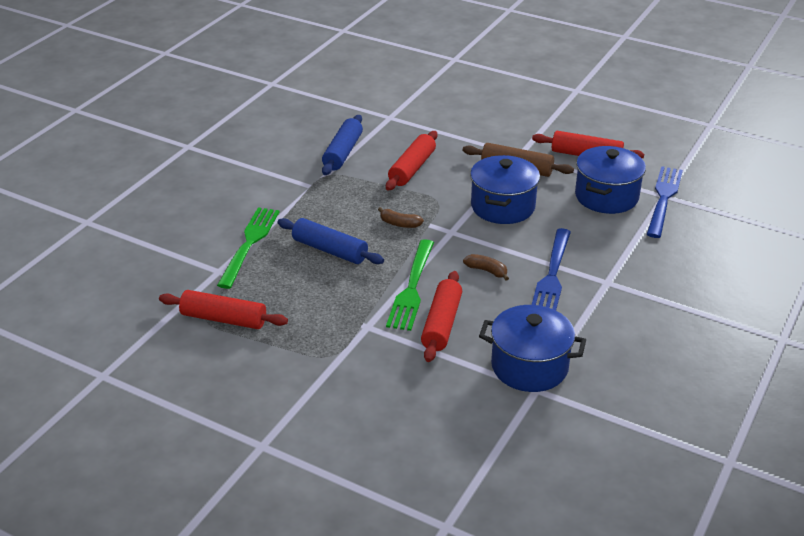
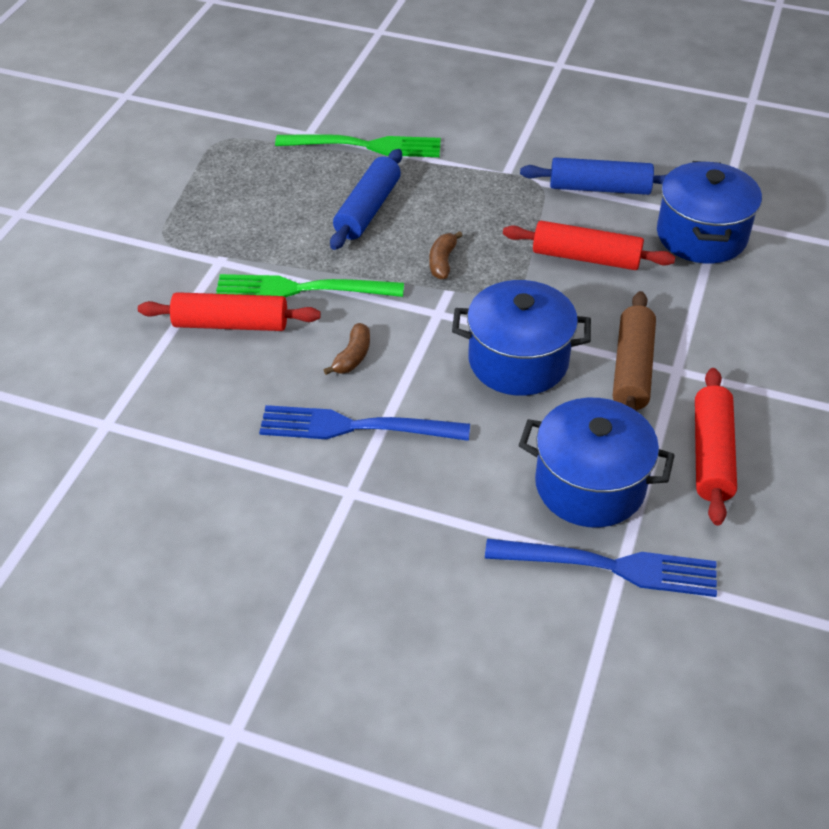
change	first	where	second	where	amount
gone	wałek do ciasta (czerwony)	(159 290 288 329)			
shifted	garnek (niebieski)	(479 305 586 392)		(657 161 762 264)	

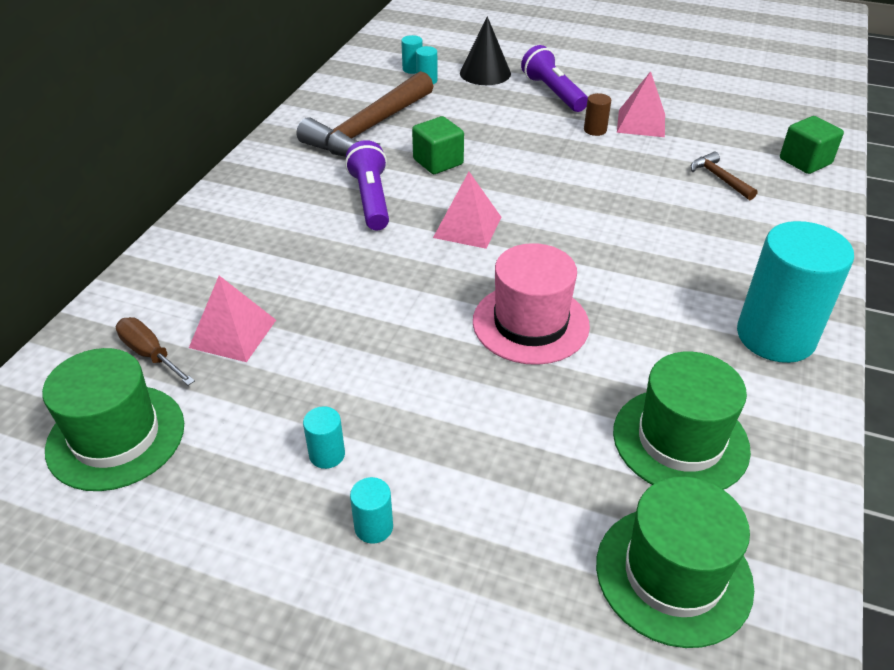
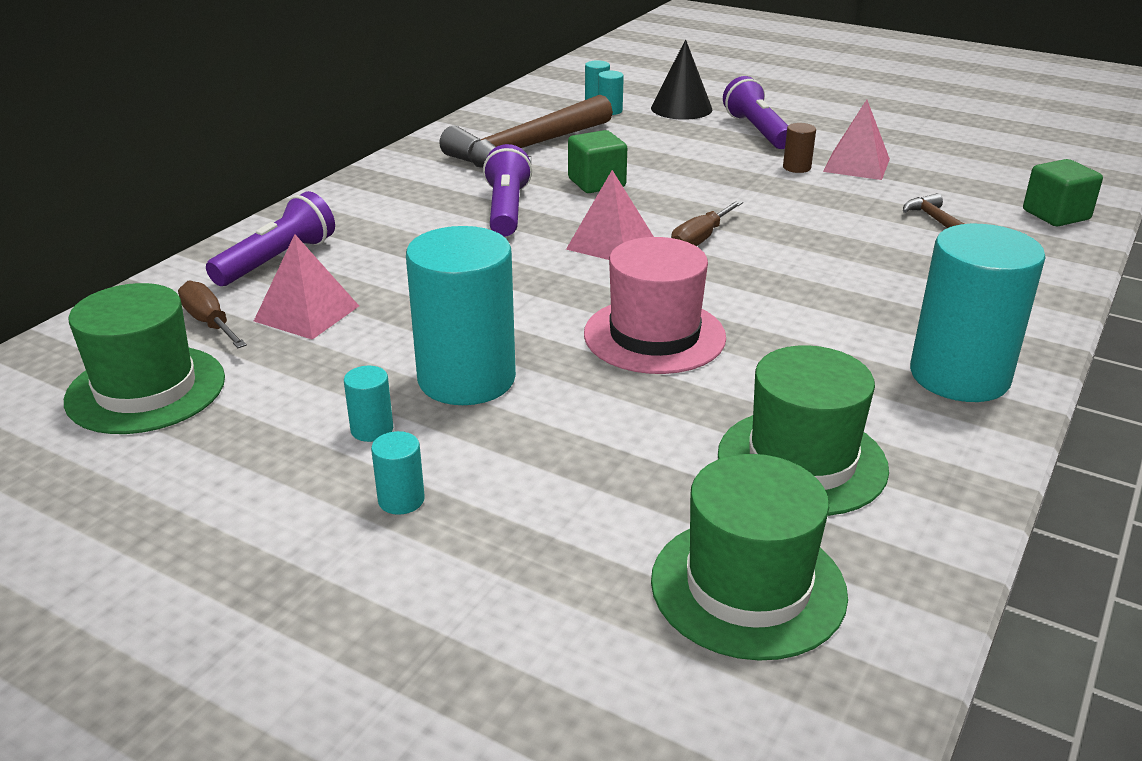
change	first	where	second	where	amount
new			latarka (fioletowy)	(206 191 335 286)	
new			walec (turkusowy)	(406 226 516 405)	
new			śrubokręt (brązowy)	(671 200 743 246)	

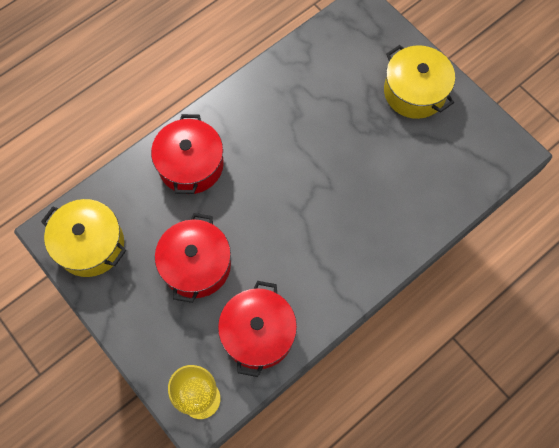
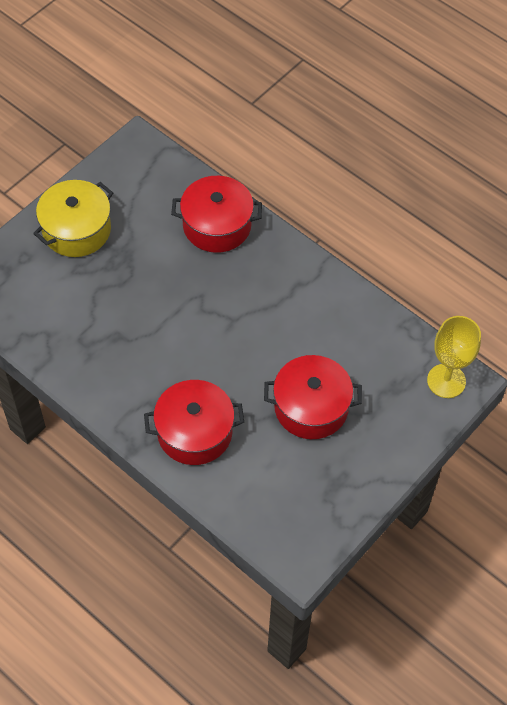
change	first	where	second	where	amount
gone	garnek (żółty)	(41 199 126 277)			
shifted	garnek (czerwony)	(218 281 297 377)		(171 176 262 253)	

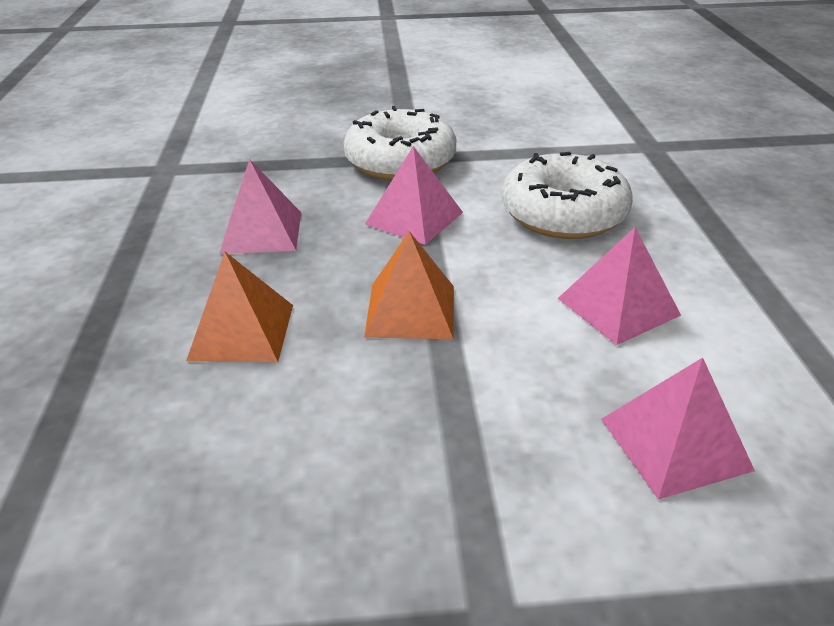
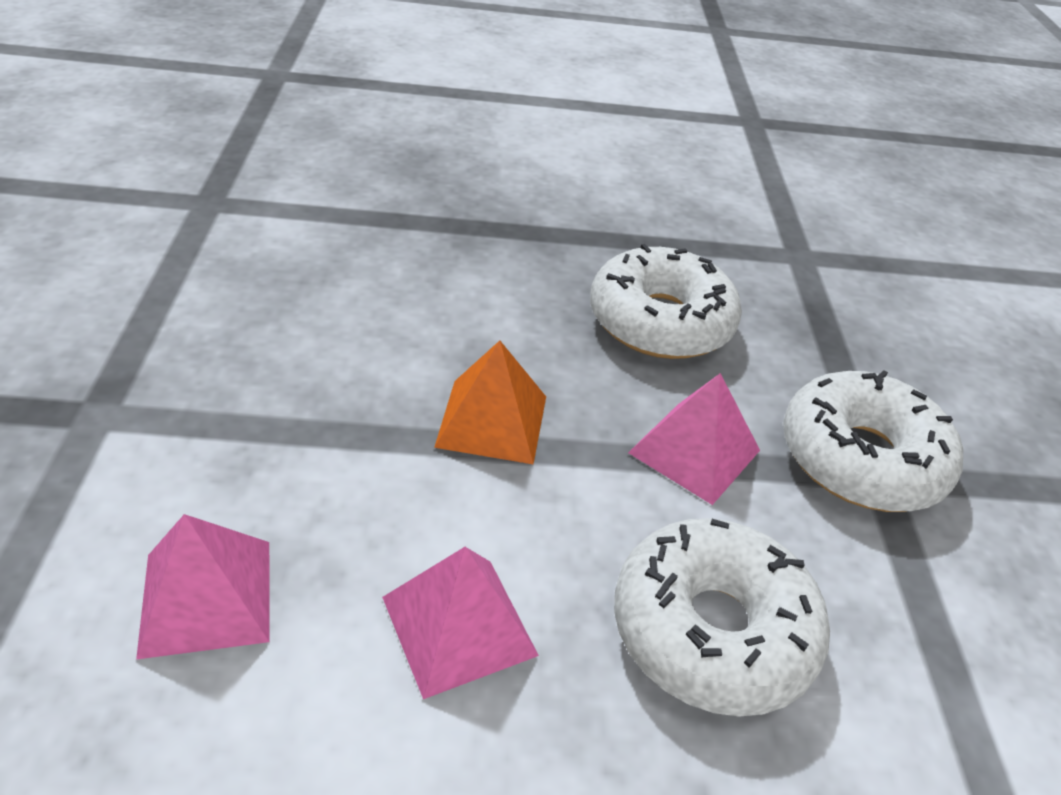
change	first	where	second	where	amount
gone	piramida (pomarańczowy)	(186 252 293 362)			
swapped	piramida (różowy)	(220 159 301 254)	donut (biały)	(590 244 742 359)	

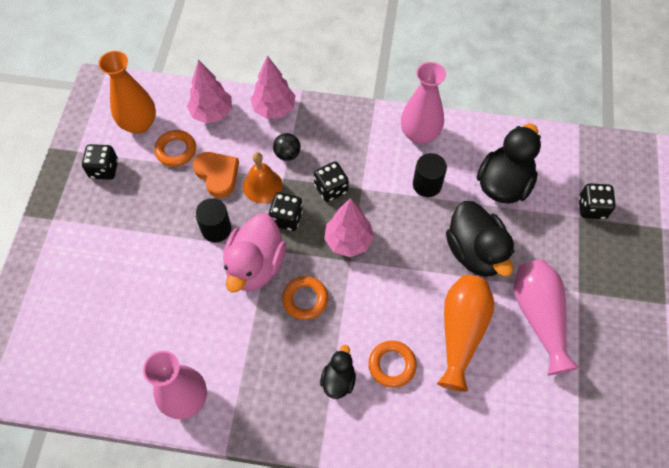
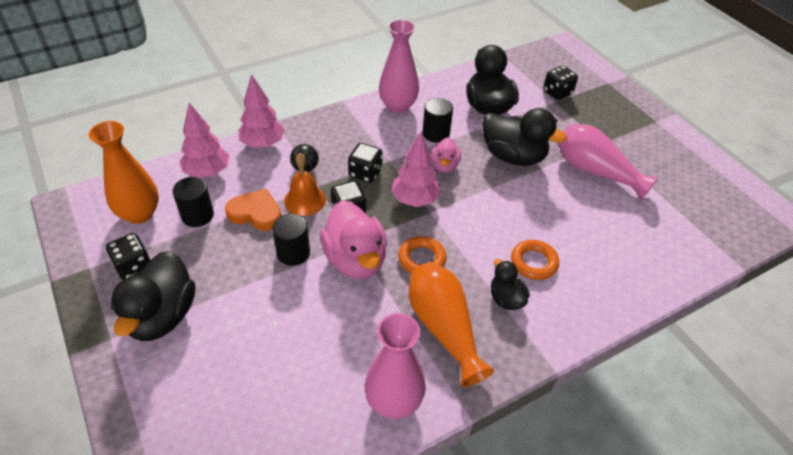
change	first	where	second	where	amount
swapped	pierścień (pomarańczowy)	(154 130 196 167)	walec (czarny)	(173 177 214 227)	
shifted	wazon (pomarańczowy)	(437 275 494 392)		(409 262 494 387)	
new			kaczka (czarny)	(111 251 195 341)	
new			kaczka (różowy)	(431 137 461 173)	

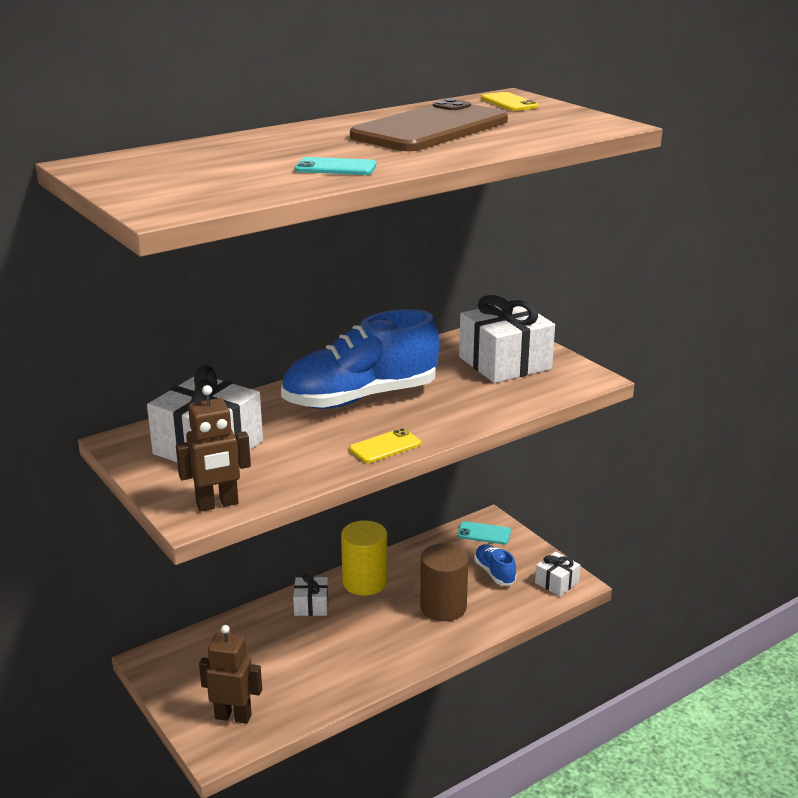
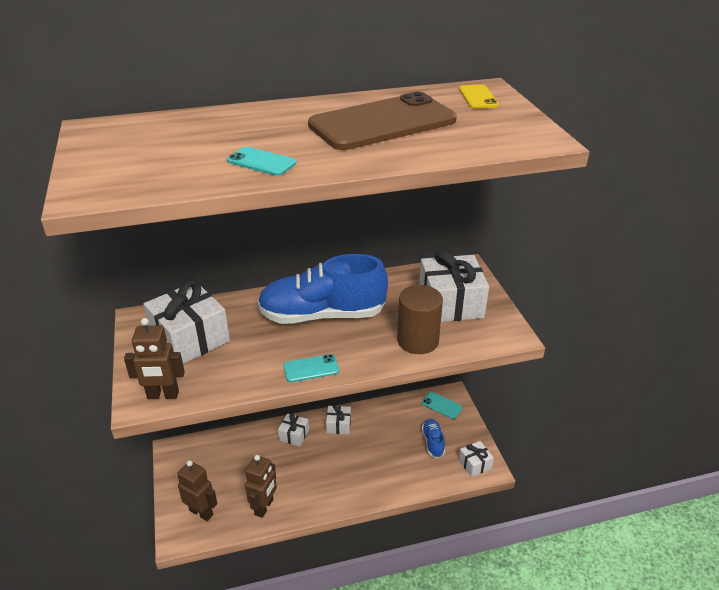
change	first	where	second	where	amount
swapped	walec (żółty)	(341 520 388 596)	prezent (biały)	(326 404 351 435)	
repainted	telefon (żółty)	(349 428 421 463)	telefon (turkusowy)	(283 354 339 382)	
shifted	walec (brązowy)	(420 544 468 621)		(397 285 443 354)	
new			robot (brązowy)	(245 455 277 518)	

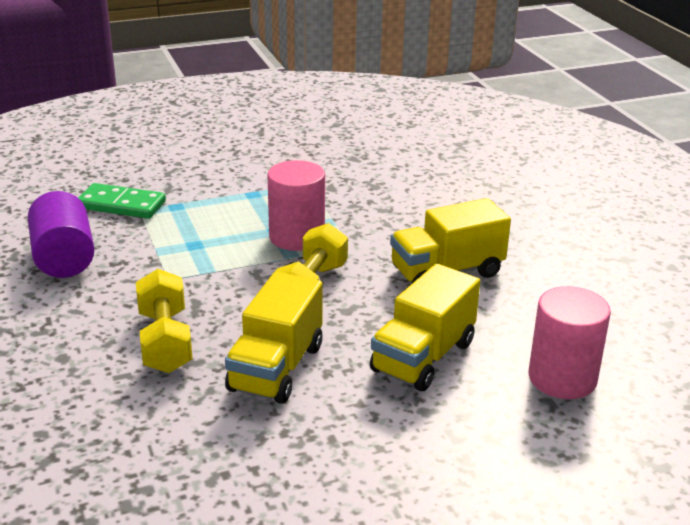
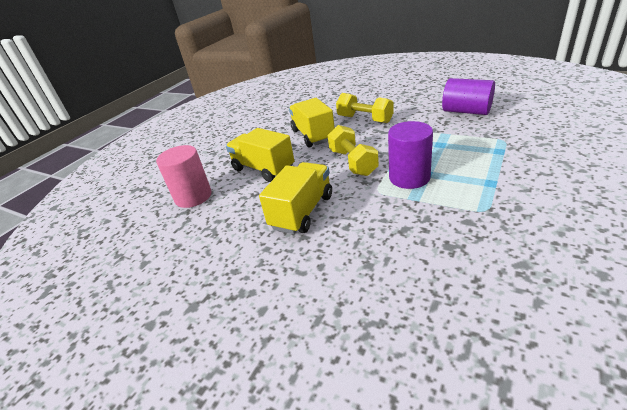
change	first	where	second	where	amount
gone	kostka domina (zielony)	(78 183 166 219)			
repainted	walec (różowy)	(267 160 325 251)	walec (fioletowy)	(388 121 433 189)	
rotated	ciężarówka (żółty)	(370 263 480 391)		(226 128 294 182)	45 degrees counterclockwise

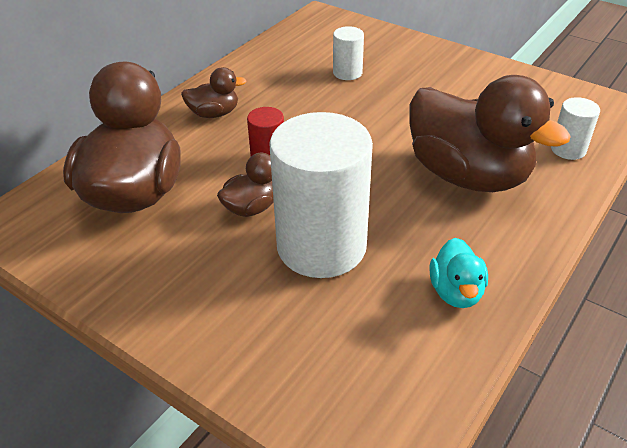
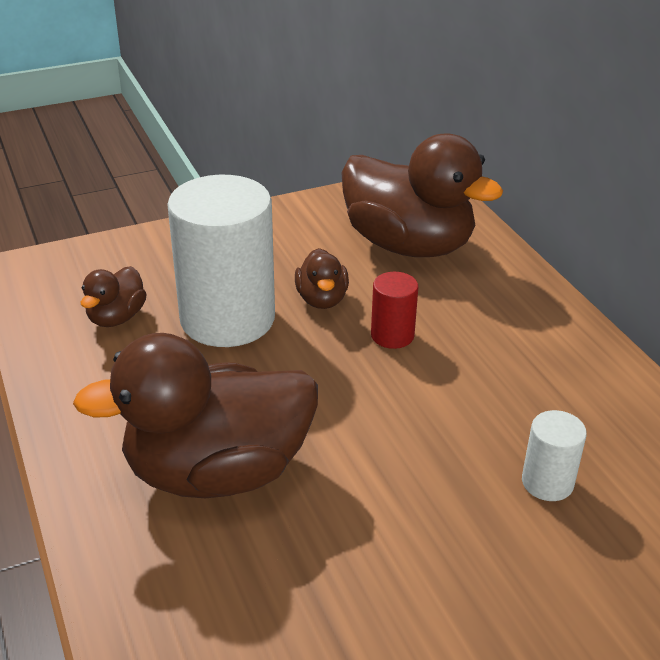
change	first	where	second	where	amount
shifted	kaczka (brązowy)	(181 67 247 118)		(81 266 147 327)	
gone	kaczka (turkusowy)	(429 238 488 308)			
gone	walec (biały)	(551 97 600 160)			

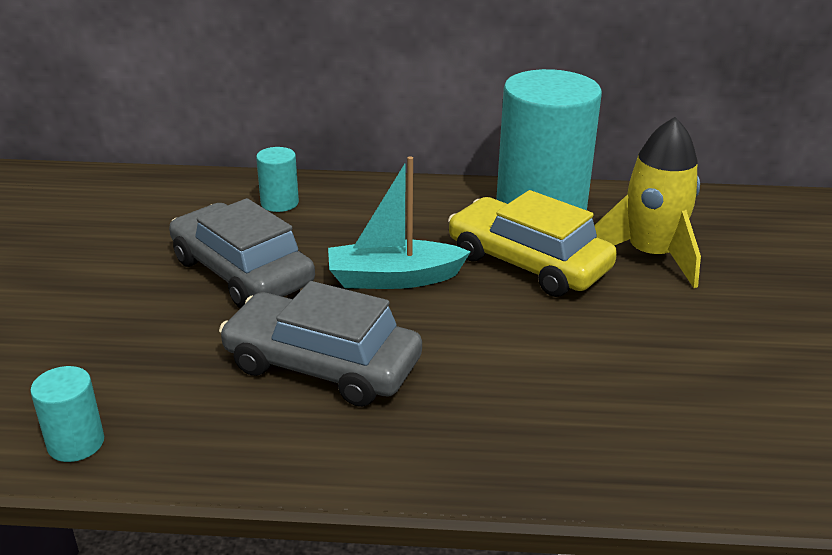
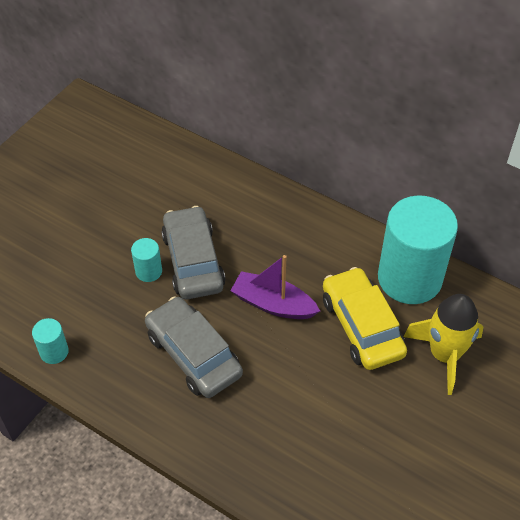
change	first	where	second	where	amount
shifted	walec (turkusowy)	(256 147 299 212)		(131 238 162 282)	
repainted	łódka (turkusowy)	(328 156 471 289)	łódka (fioletowy)	(231 255 320 319)	

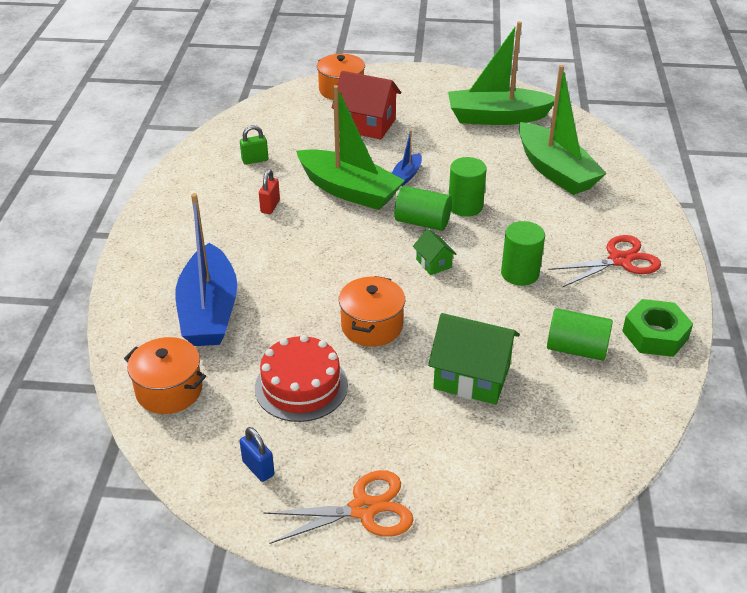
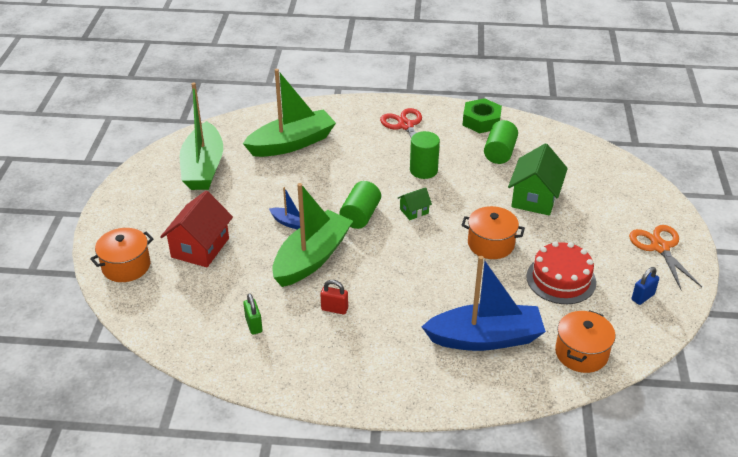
change	first	where	second	where	amount
gone	walec (zielony)	(449 157 487 217)			

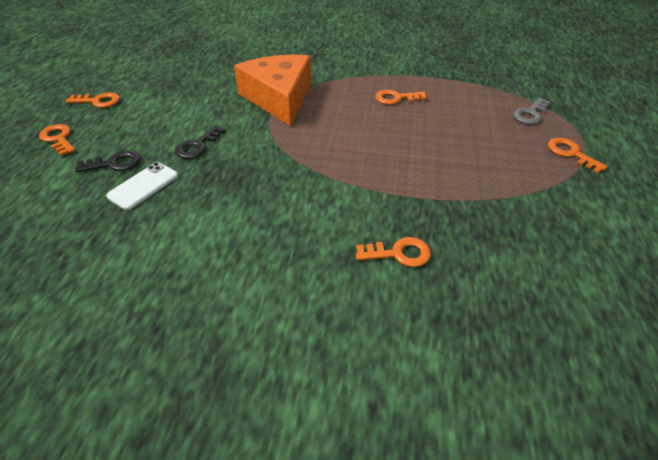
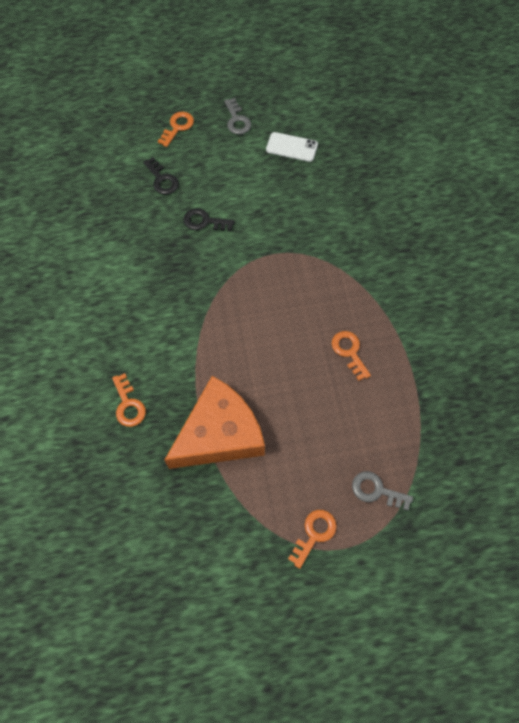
change	first	where	second	where	amount
repainted	klucz (pomarańczowy)	(66 92 120 108)	klucz (szary)	(224 98 251 135)	
shifted	telefon (biały)	(106 162 178 210)		(266 132 318 162)	
shifted	ser (pomarańczowy)	(234 55 311 126)		(164 376 265 469)	

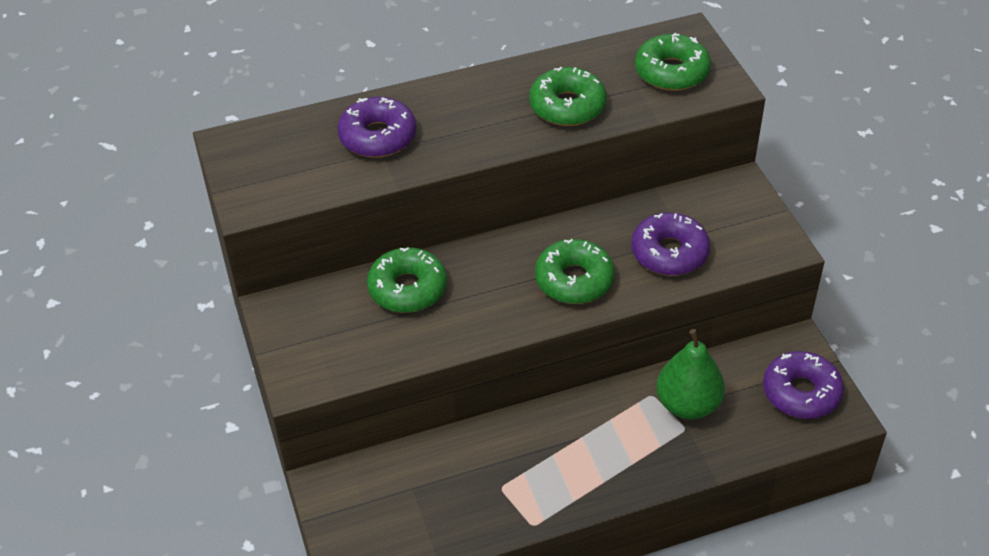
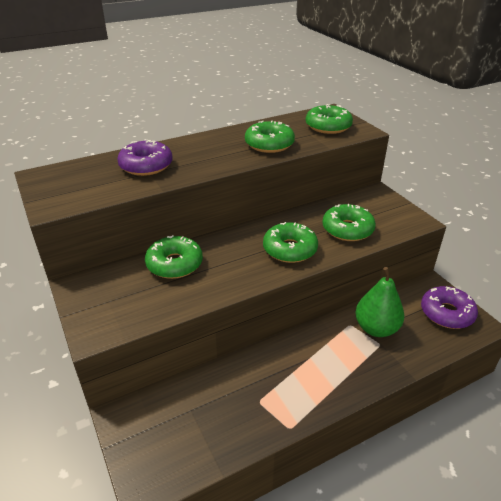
change	first	where	second	where	amount
repainted	donut (fioletowy)	(631 213 710 276)	donut (zielony)	(322 204 376 241)	

